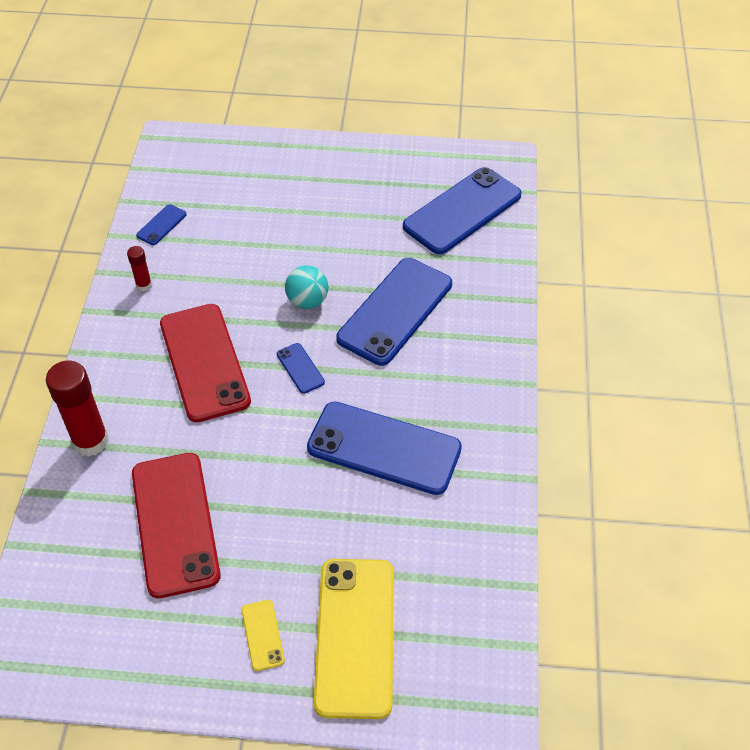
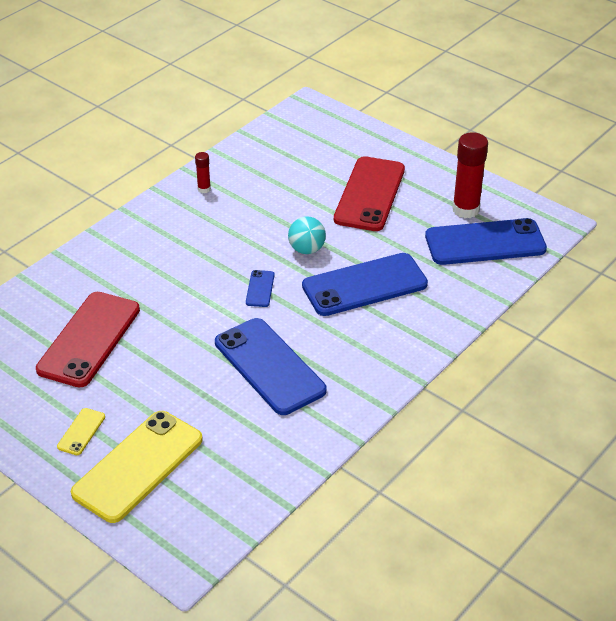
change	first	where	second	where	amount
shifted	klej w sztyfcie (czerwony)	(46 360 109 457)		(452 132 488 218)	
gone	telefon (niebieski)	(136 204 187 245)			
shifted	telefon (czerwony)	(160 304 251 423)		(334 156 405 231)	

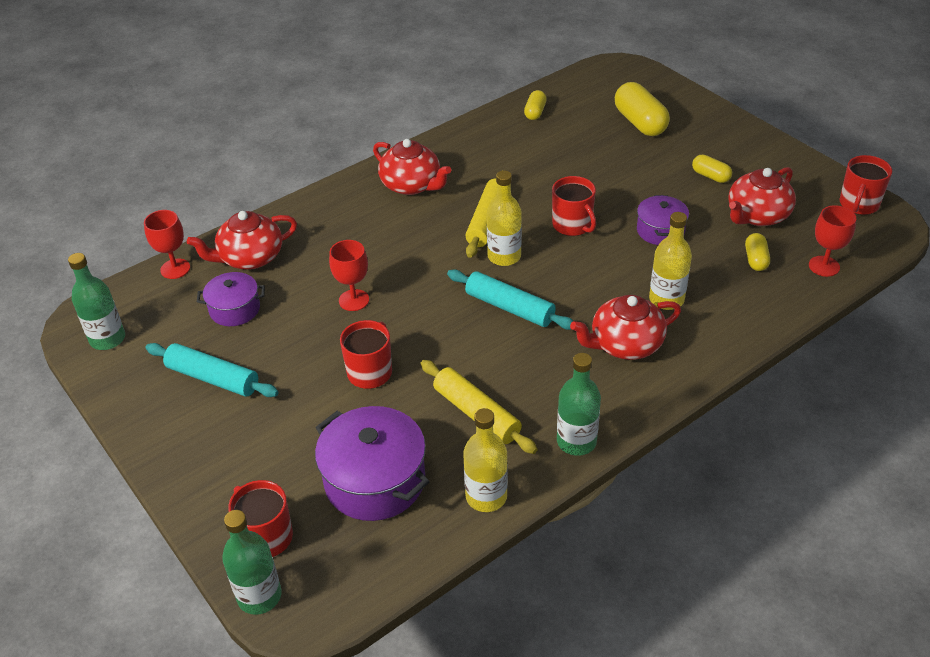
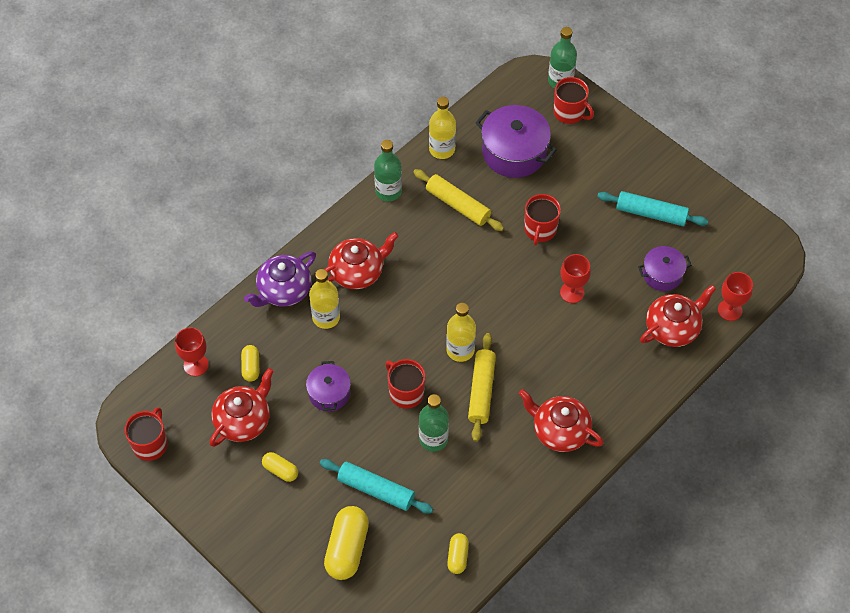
change	first	where	second	where	amount
shifted	butelka (zielony)	(68 253 125 350)		(419 394 449 452)	
shifted	wałek do ciasta (turkusowy)	(447 270 573 330)		(320 459 433 513)	
rotated	kapsułka (żółty)	(615 82 670 136)		(324 506 369 580)	45 degrees clockwise
new			imbryk (fioletowy)	(244 251 316 307)	

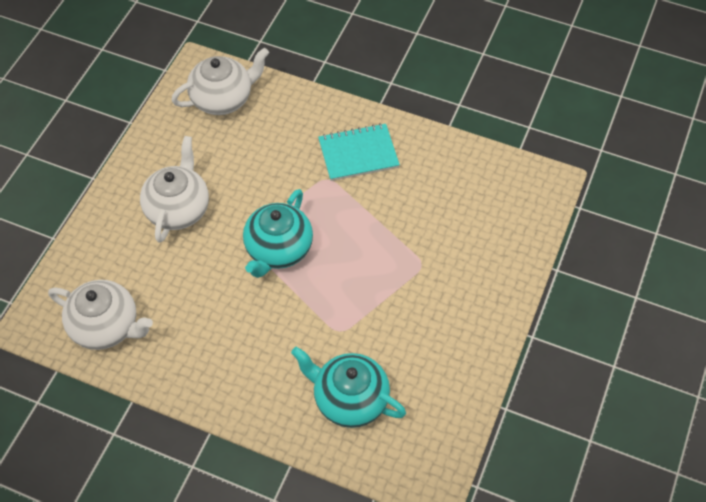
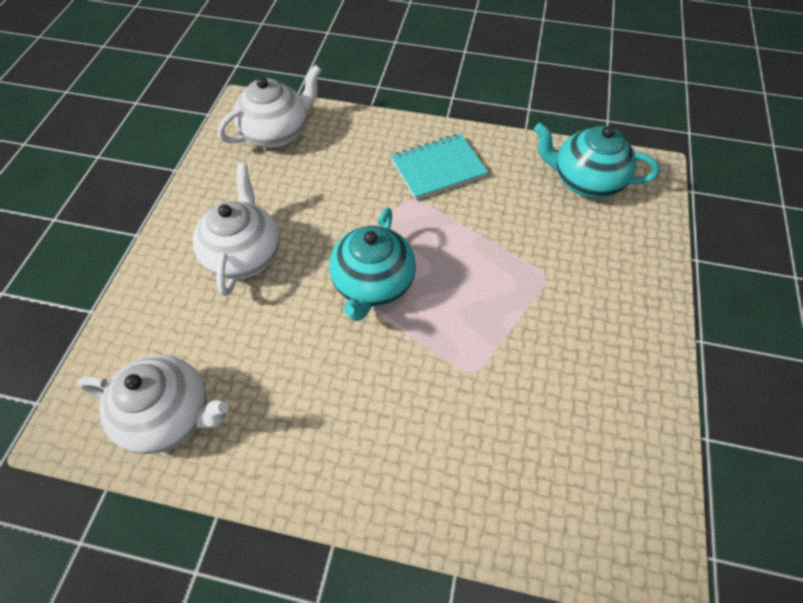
change	first	where	second	where	amount
shifted	imbryk (turkusowy)	(291 347 406 428)		(534 123 660 198)	

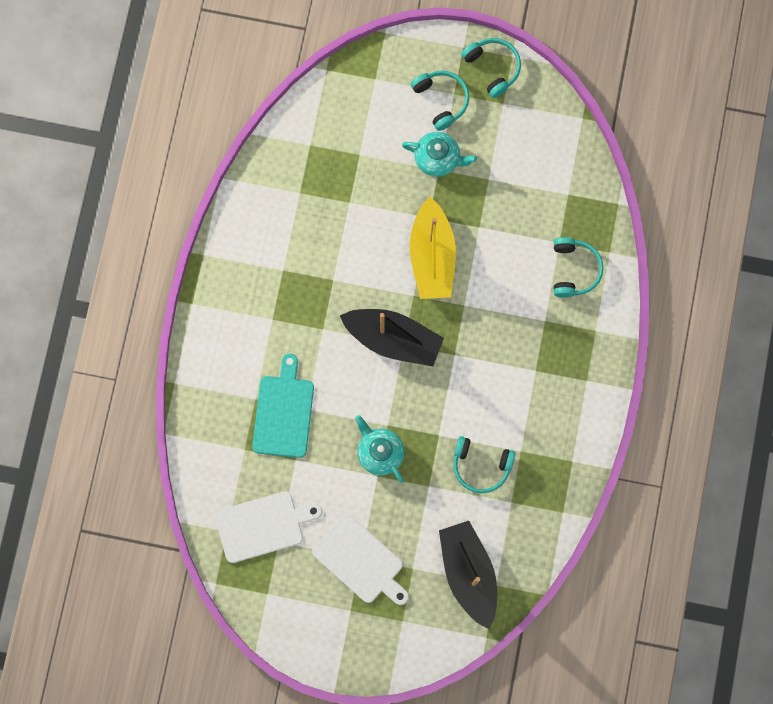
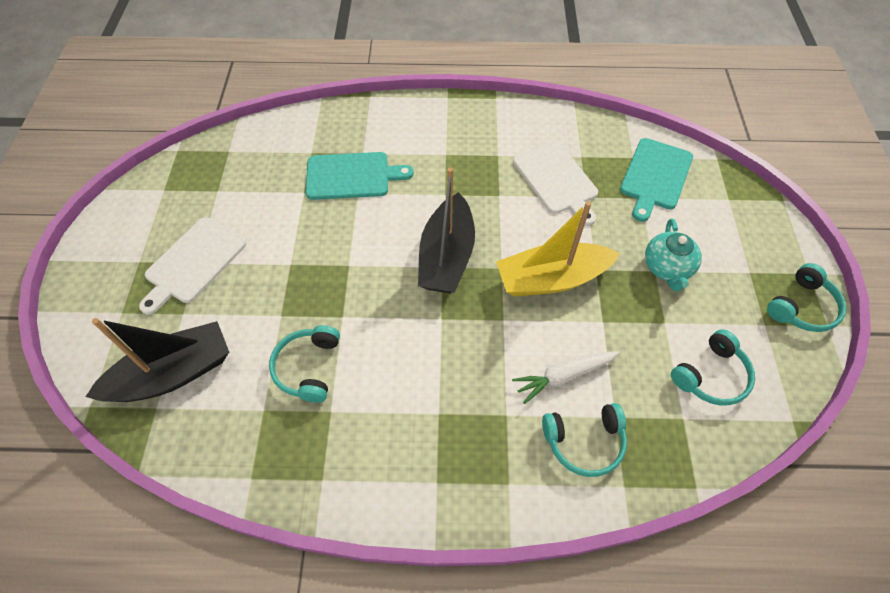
change	first	where	second	where	amount
shifted	deska do krojenia (biały)	(215 491 322 563)		(513 142 598 226)	
gone	imbryk (turkusowy)	(355 415 405 483)			
shifted	słuchawki (turkusowy)	(411 71 469 131)		(671 329 755 406)	
new			marchewka (biały)	(512 351 620 404)	
new			deska do krojenia (turkusowy)	(620 138 693 222)	

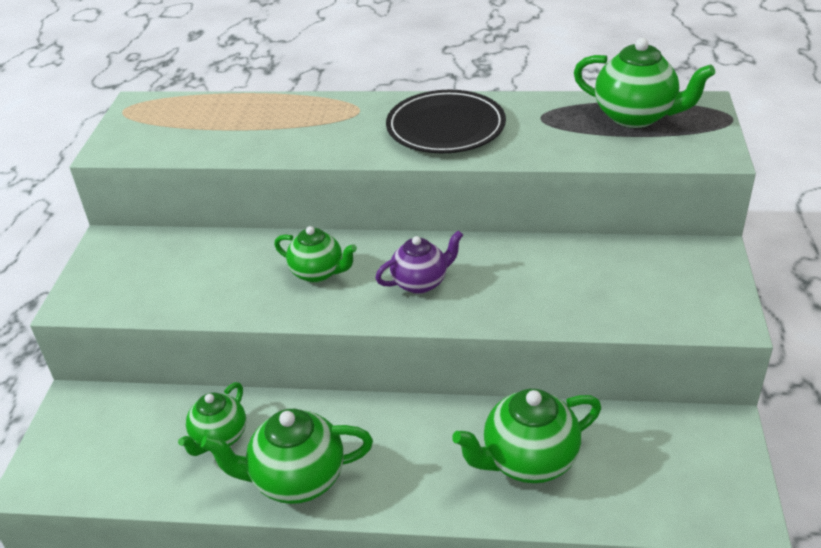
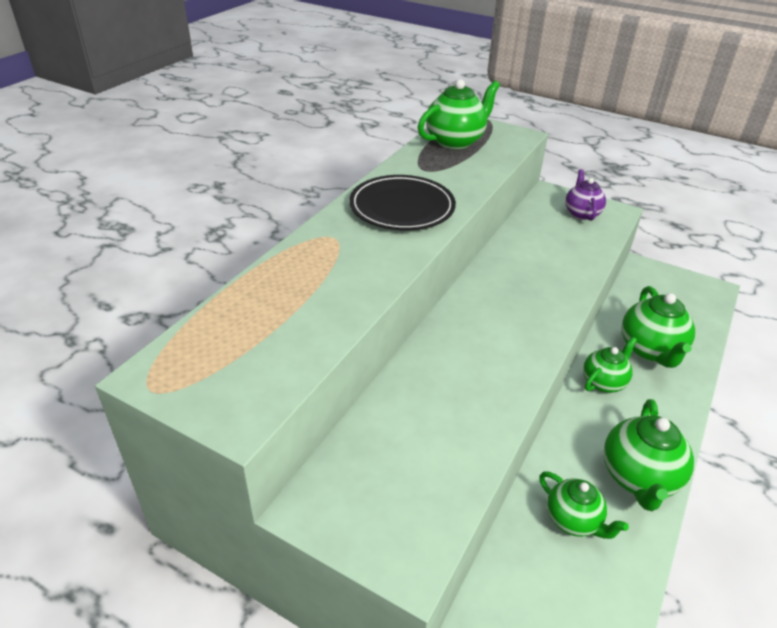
change	first	where	second	where	amount
shifted	imbryk (zielony)	(274 226 357 283)		(583 337 637 393)	
shifted	imbryk (fioletowy)	(375 230 463 294)		(565 169 606 221)	

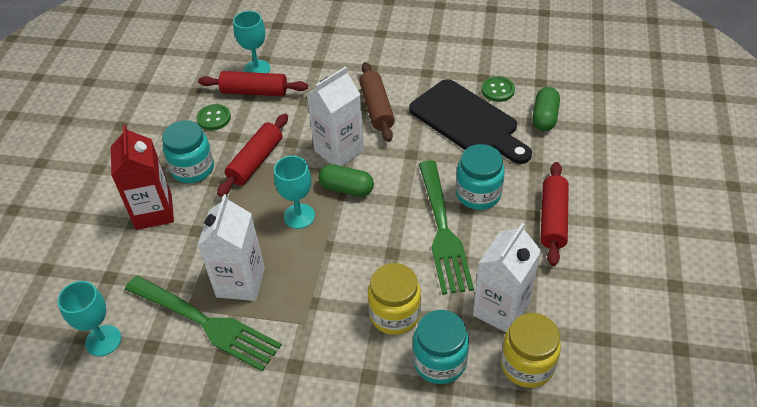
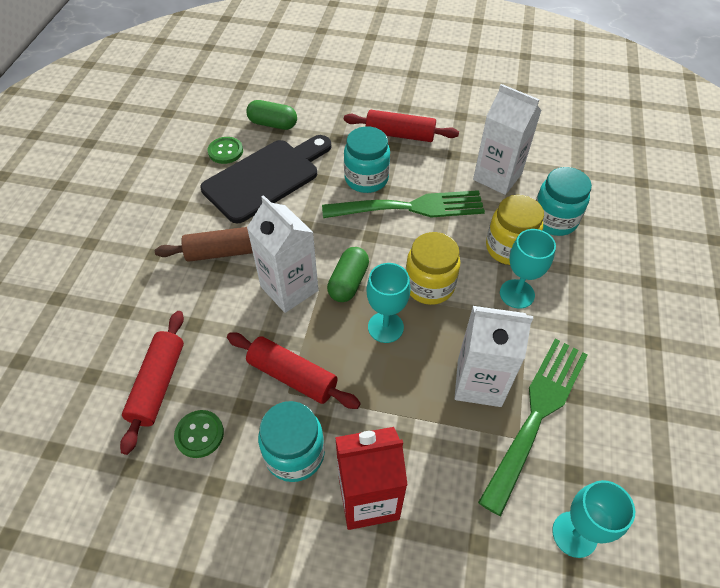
change	first	where	second	where	amount
shifted	kielich (turkusowy)	(233 11 270 73)		(500 229 556 309)	
shifted	słoik (żółty)	(501 313 561 388)		(406 232 460 305)	

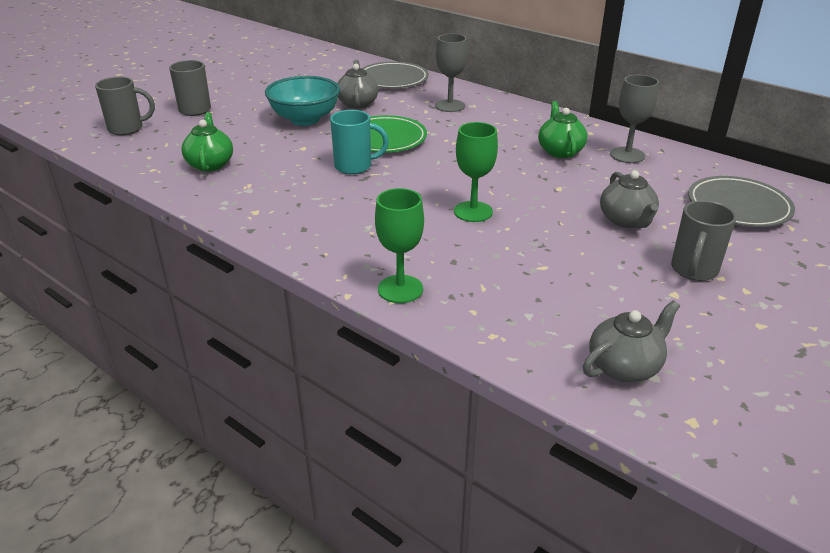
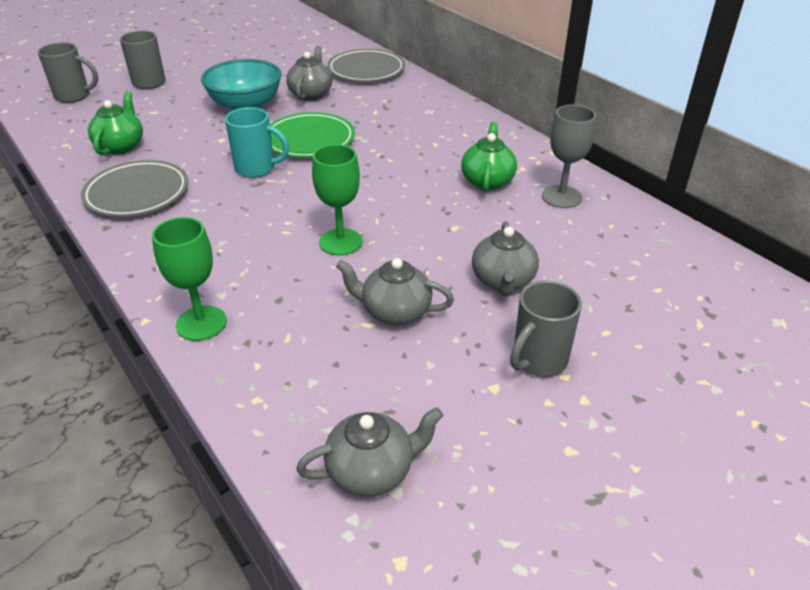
change	first	where	second	where	amount
gone	kielich (szary)	(435 34 468 112)			
shifted	talerz (szary)	(688 176 795 227)		(81 160 188 217)	
new			imbryk (szary)	(336 258 454 326)	

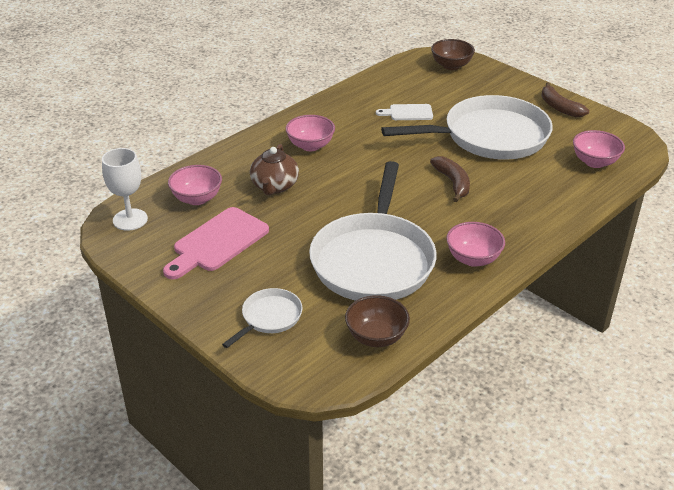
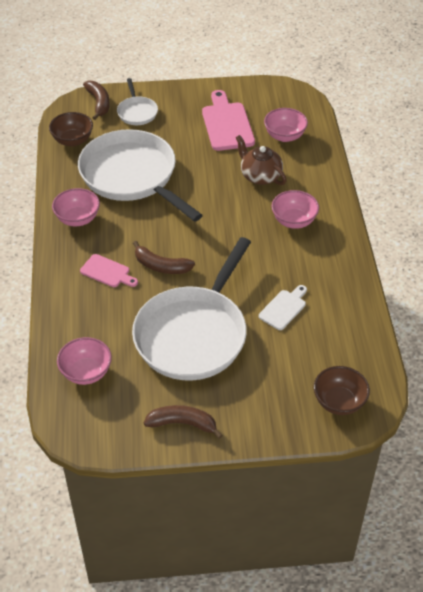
change	first	where	second	where	amount
gone	kielich (biały)	(102 148 148 231)			
new			deska do krojenia (różowy)	(80 254 138 287)	
new			banan (brązowy)	(83 80 110 120)	

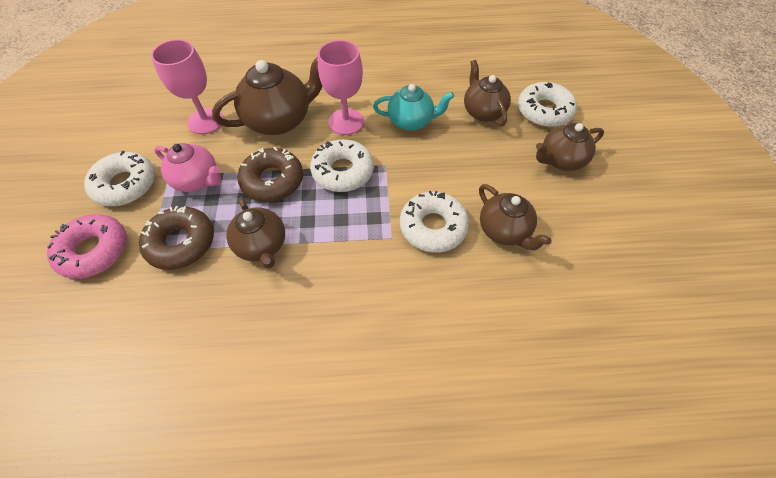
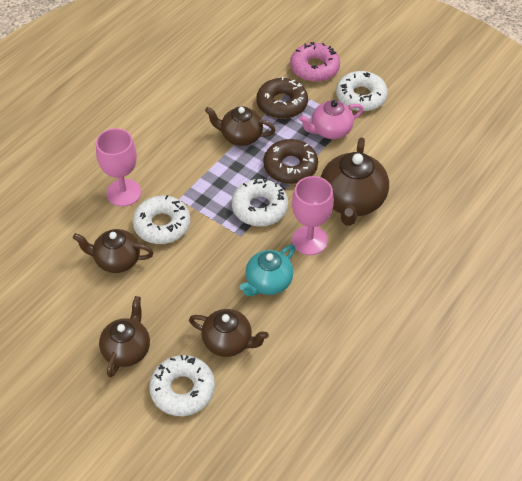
change	first	where	second	where	amount
shifted	kielich (różowy)	(151 39 224 134)		(96 128 141 206)	

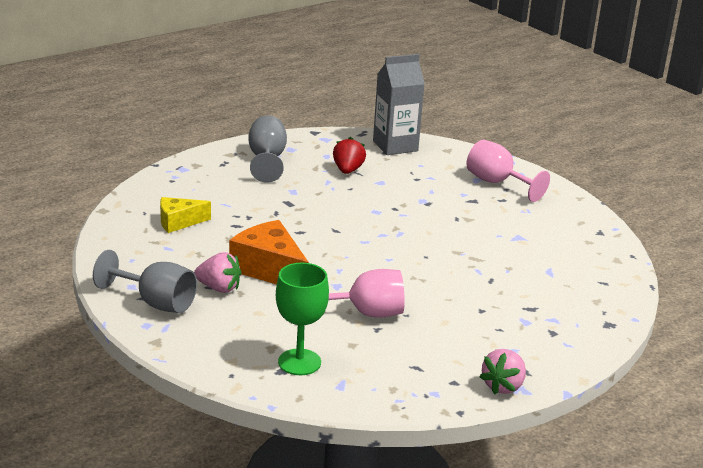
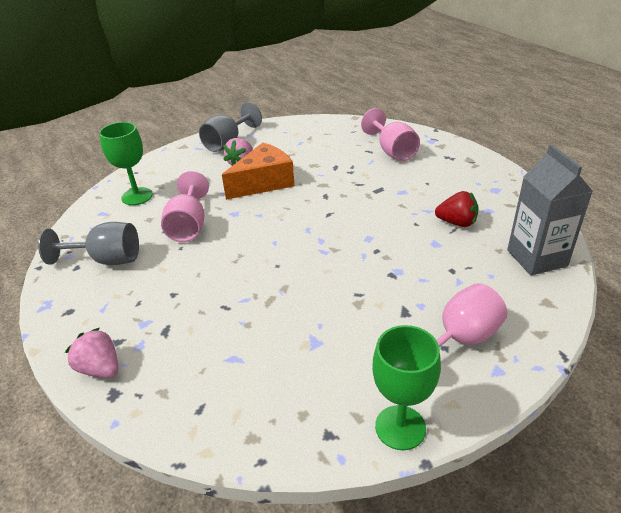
change	first	where	second	where	amount
gone	ser (żółty)	(160 197 211 233)			
shifted	kielich (szary)	(248 115 287 182)		(38 222 139 265)	
shifted	truskawka (różowy)	(480 349 526 394)		(65 328 118 378)	
new			kielich (różowy)	(361 108 420 161)	
new			kielich (zielony)	(372 325 441 450)	

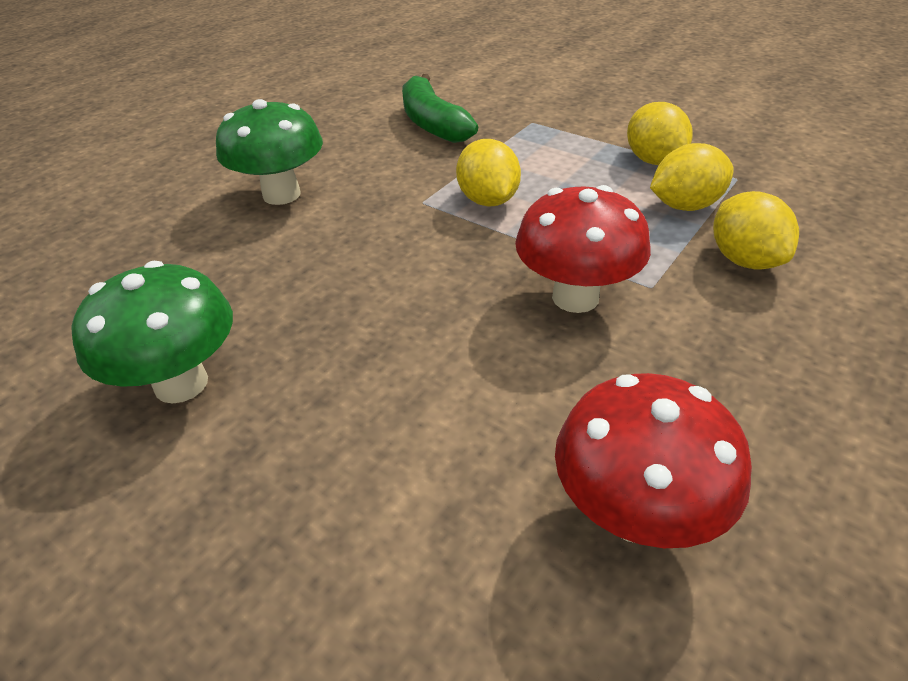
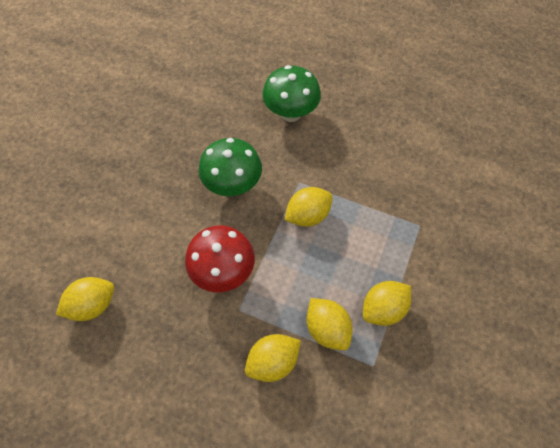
change	first	where	second	where	amount
shifted	grzyb (zielony)	(71 261 233 404)		(199 138 262 196)	
gone	banan (zielony)	(402 74 478 143)			
swapped	grzyb (czerwony)	(555 373 752 548)	cytryna (żółty)	(56 277 114 321)	

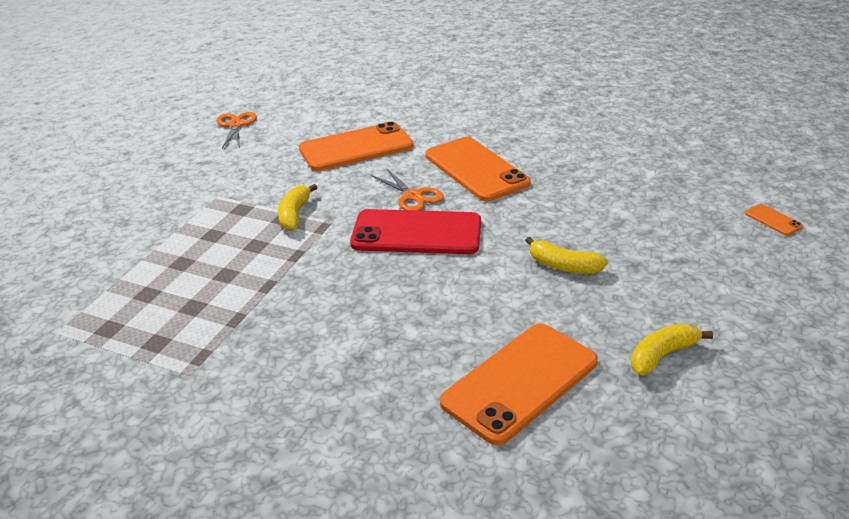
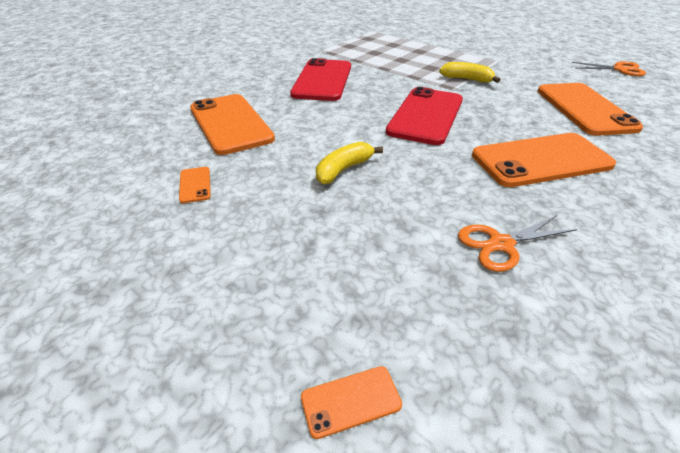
change	first	where	second	where	amount
shifted	nożyczki (pomarańczowy)	(371 168 444 211)		(458 215 577 272)	
swapped	banan (żółty)	(631 324 713 376)	telefon (pomarańczowy)	(179 167 211 203)	
new			telefon (czerwony)	(290 58 351 101)	

